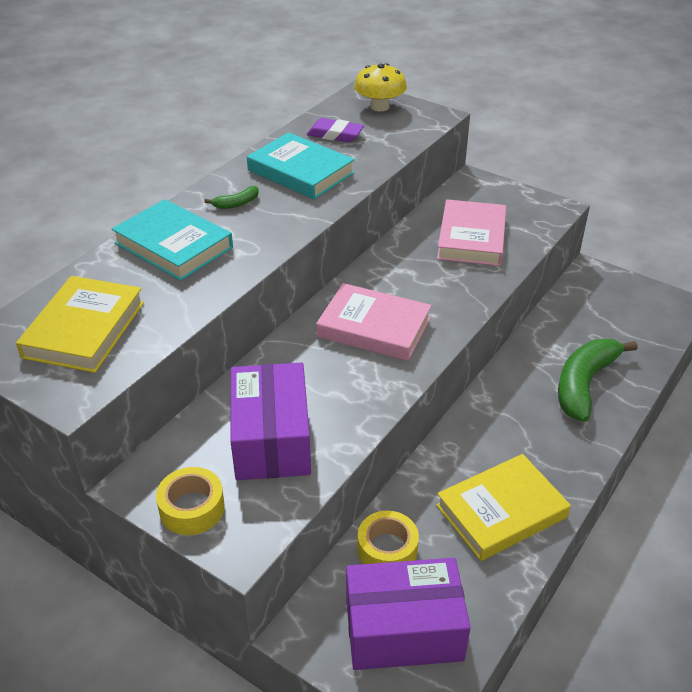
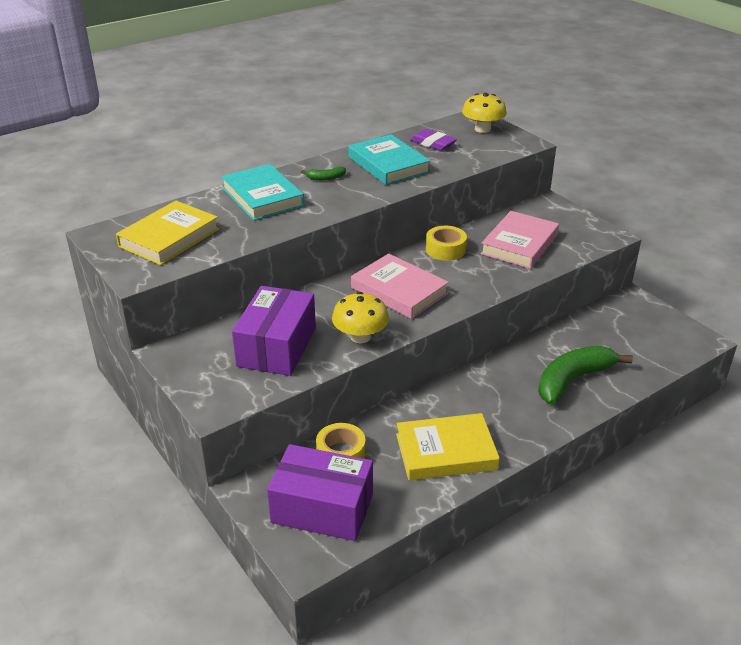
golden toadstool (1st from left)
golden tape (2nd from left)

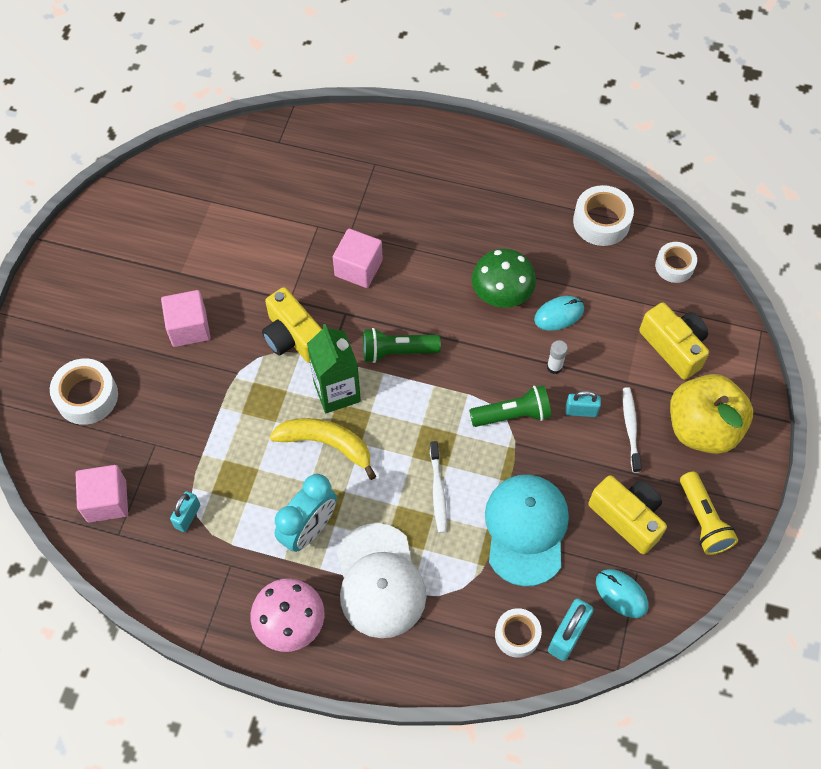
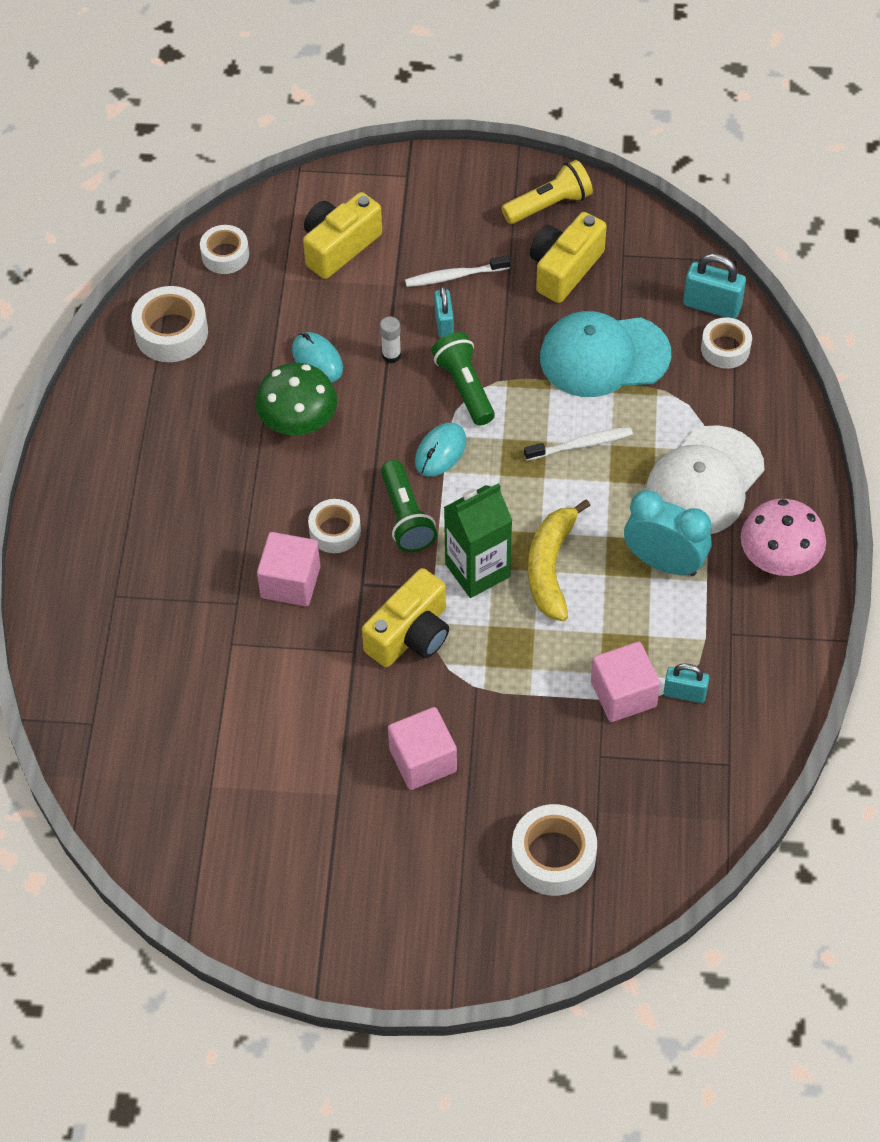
pure white tape (3rd from left)
teal computer mouse (2nd from left)
pink solid cube (3rd from left)
pure white cap
golden apple

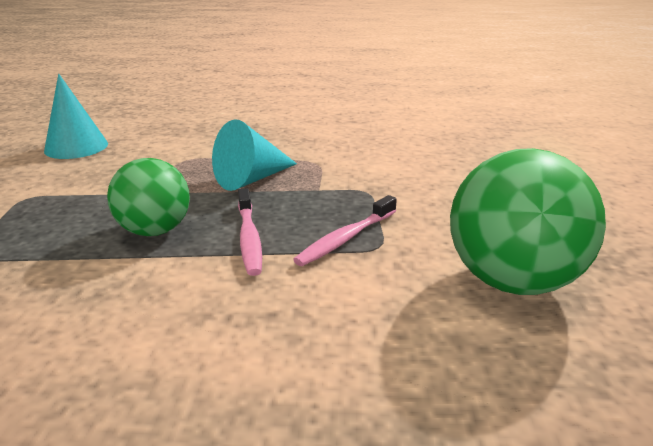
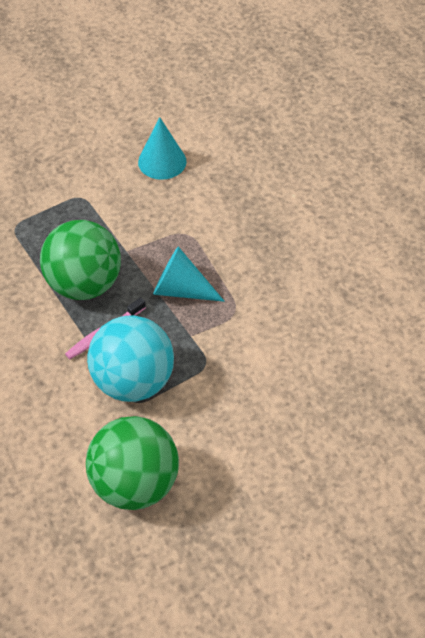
emerald ball (1st from left)
teal ball

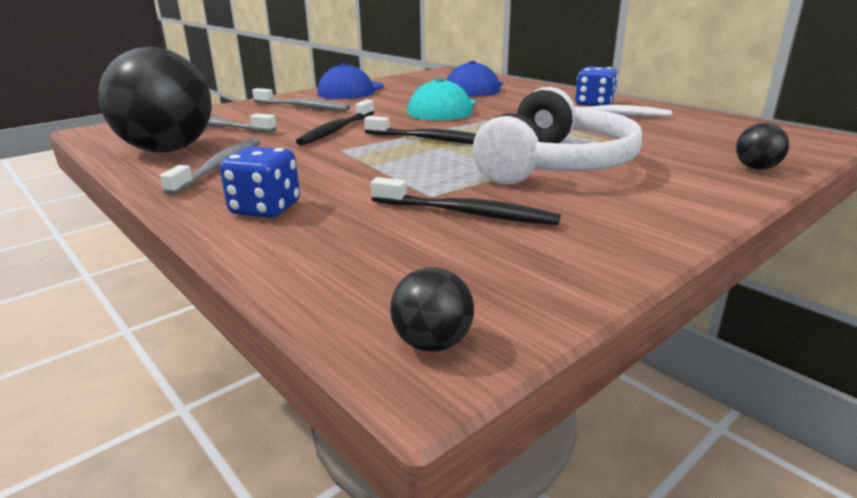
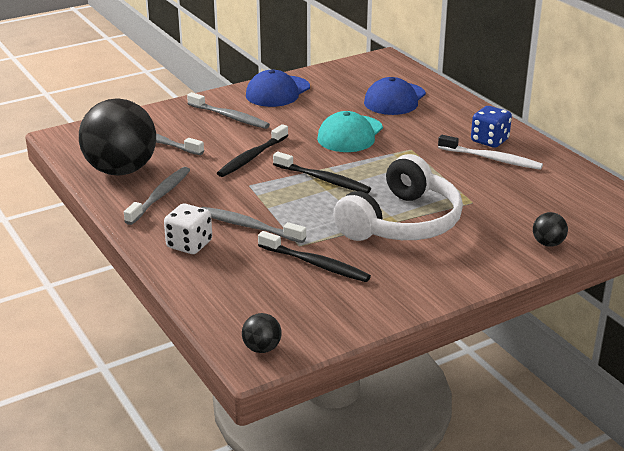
pure white dice
ash-grey dental brush (4th from left)

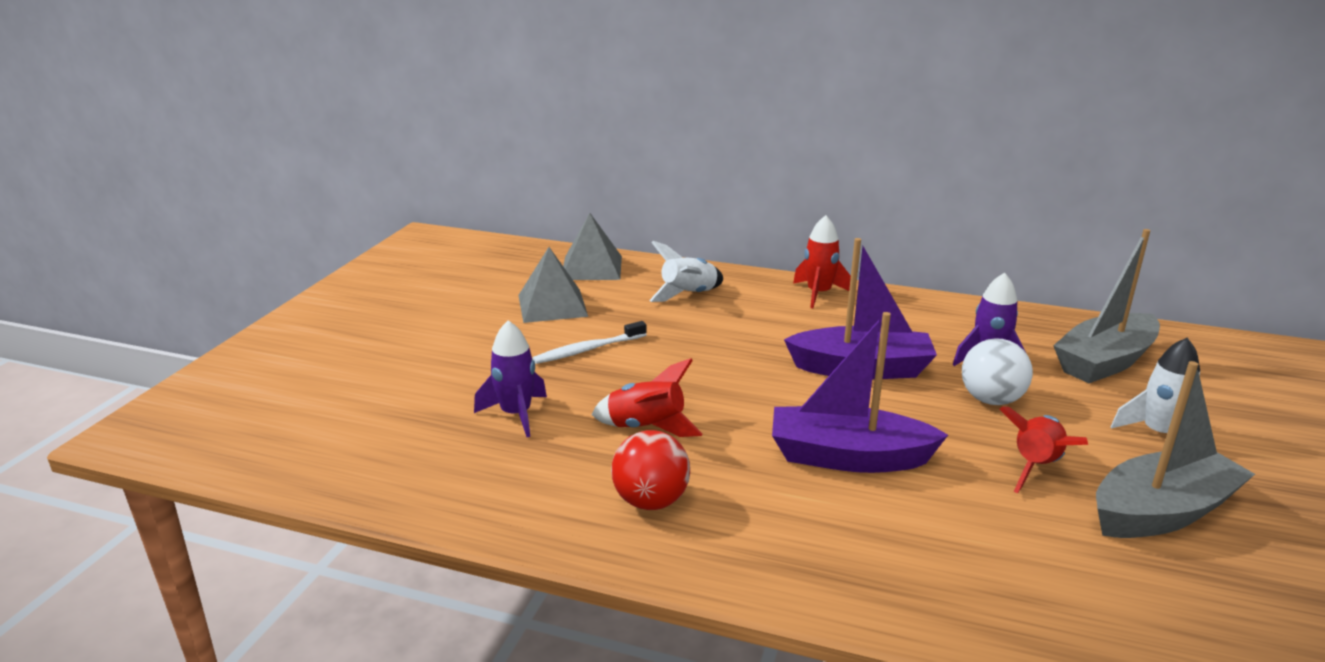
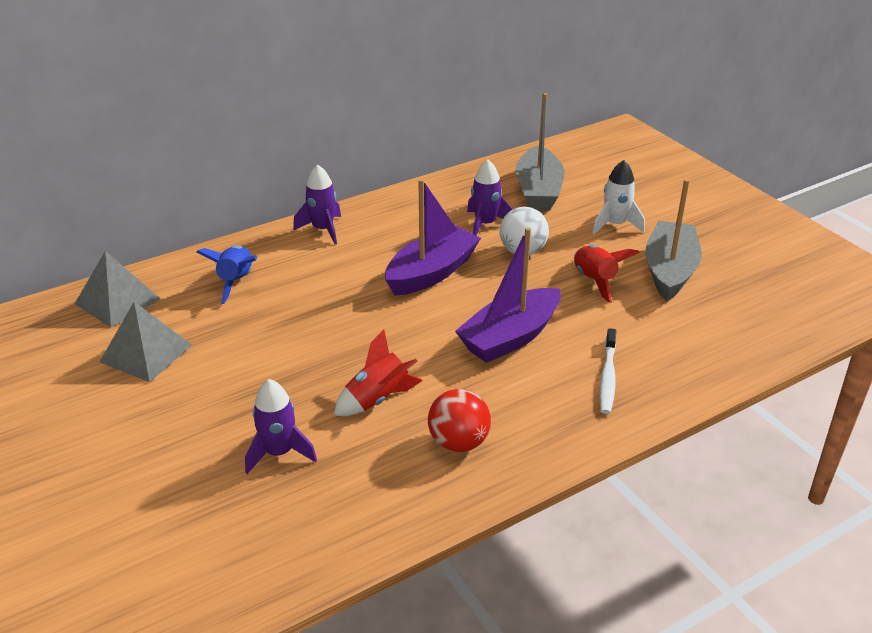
royal blue spaceship
royal purple spaceship (2nd from left)
pure white dental brush

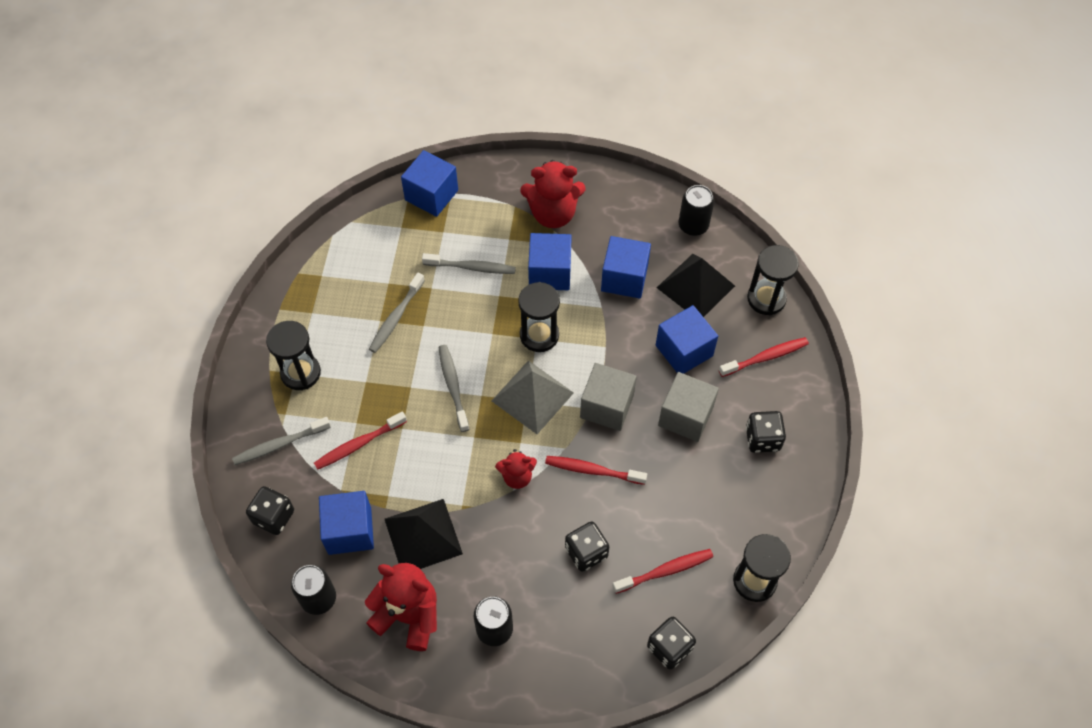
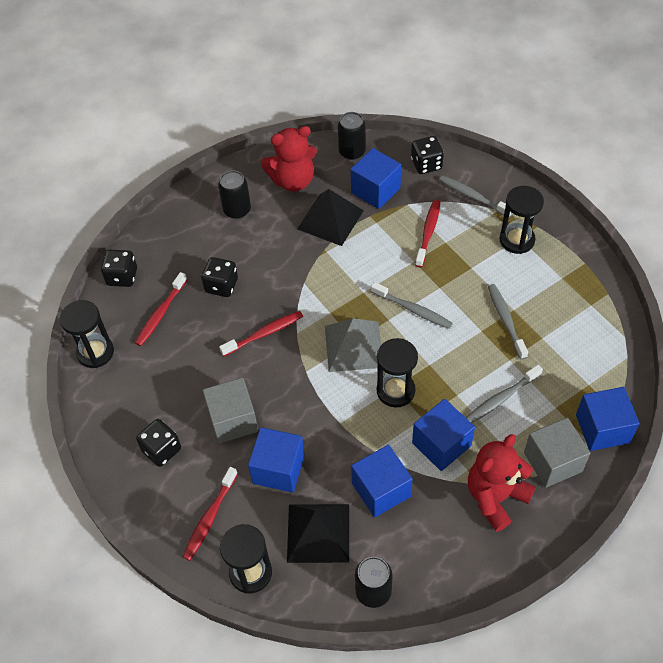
ash-grey dental brush (2nd from left)
ash-grey solid cube (2nd from left)
scarlet stuffed bear (2nd from left in the first image)

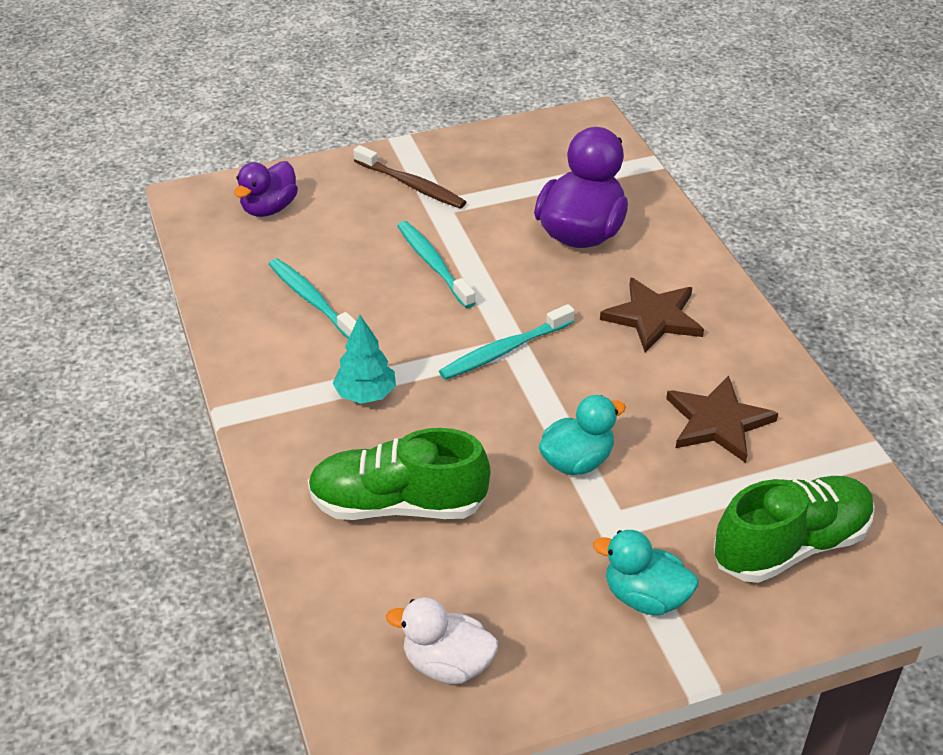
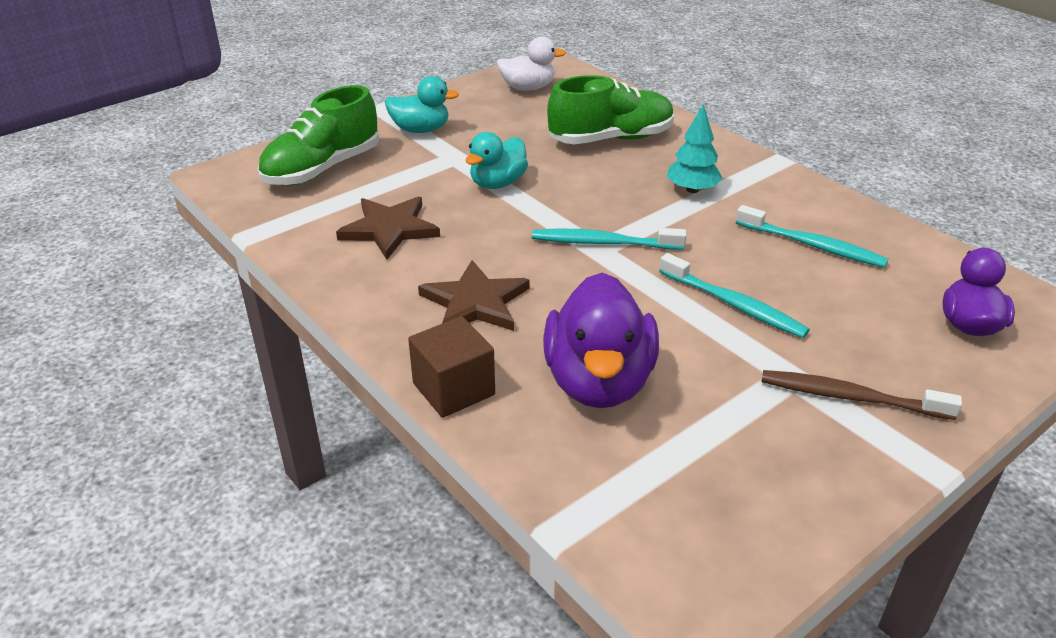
brown solid cube
teal dental brush (1st from left)

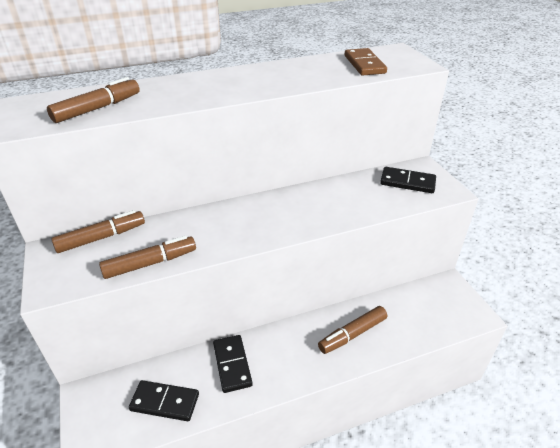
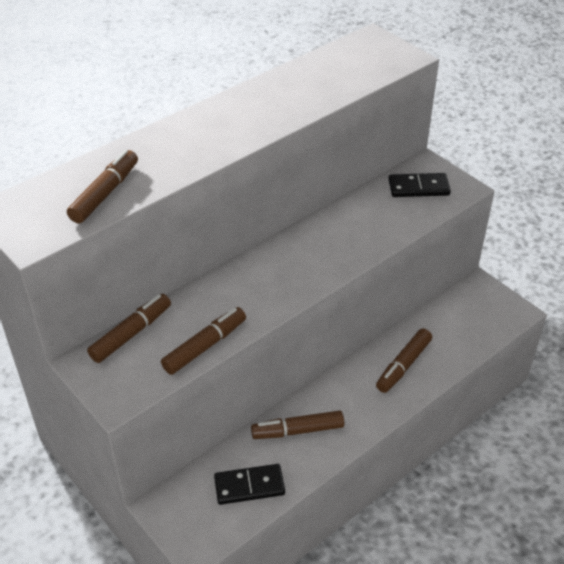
brown felt pen (4th from left)
brown domino piece

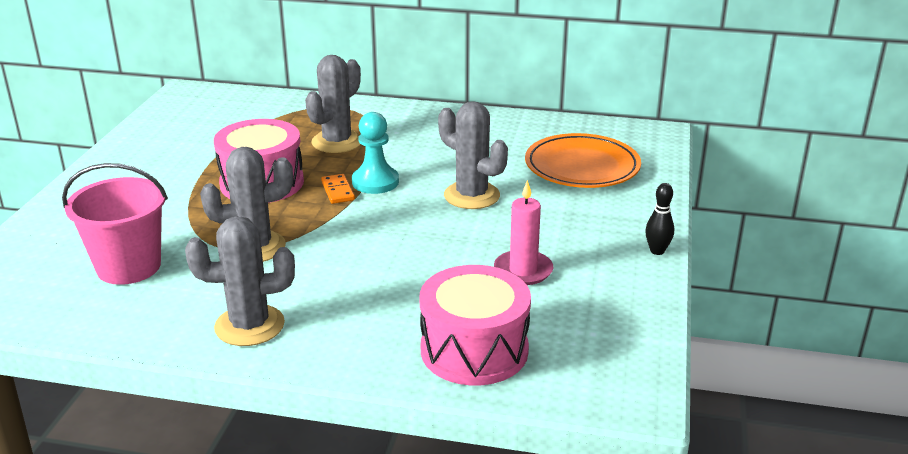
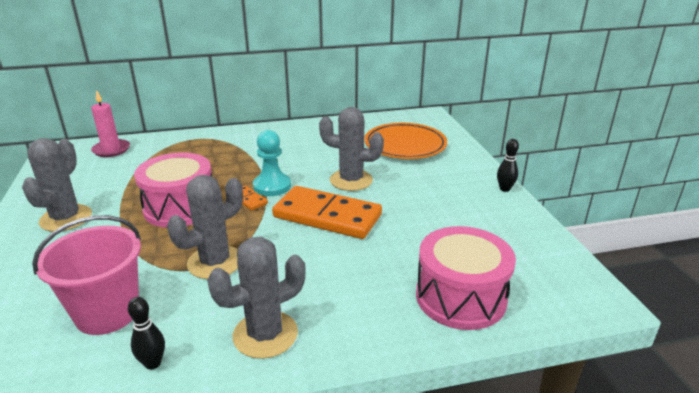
ash-grey cactus (1st from left)
pink candle
jet-black skittle (1st from left)
orange-coloured domino piece (2nd from left)

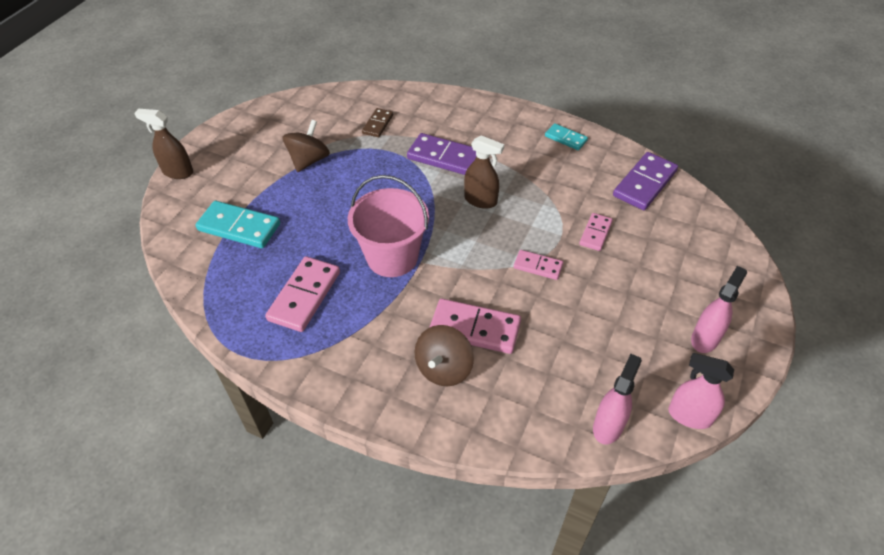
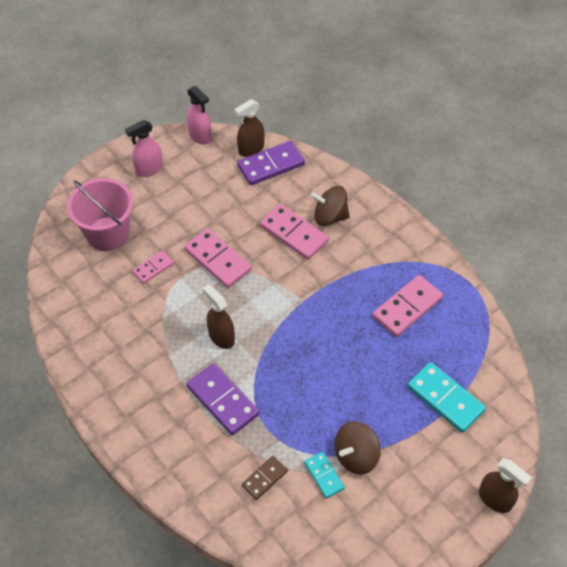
pink pail
pink domino piece (2nd from left)
brown spray bottle (2nd from left)
royal purple domino piece (2nd from left)
teal domino piece (1st from left)
brown toy top (1st from left)

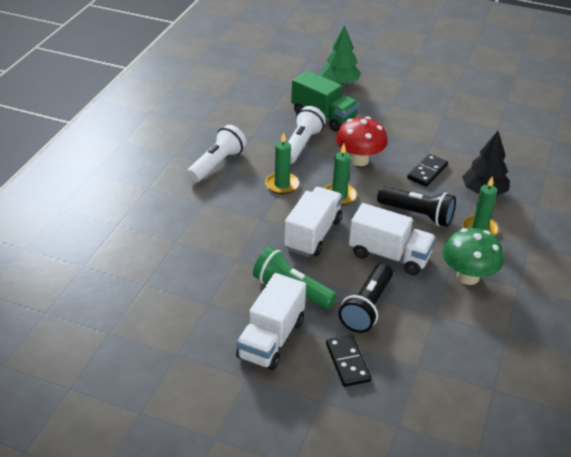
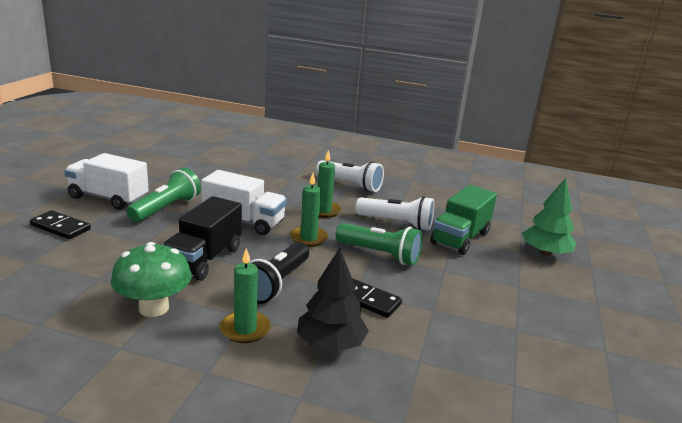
jet-black domino piece (1st from left)
jet-black lorry
emerald flashlight (2nd from left)
jet-black flashlight (1st from left in the first image)

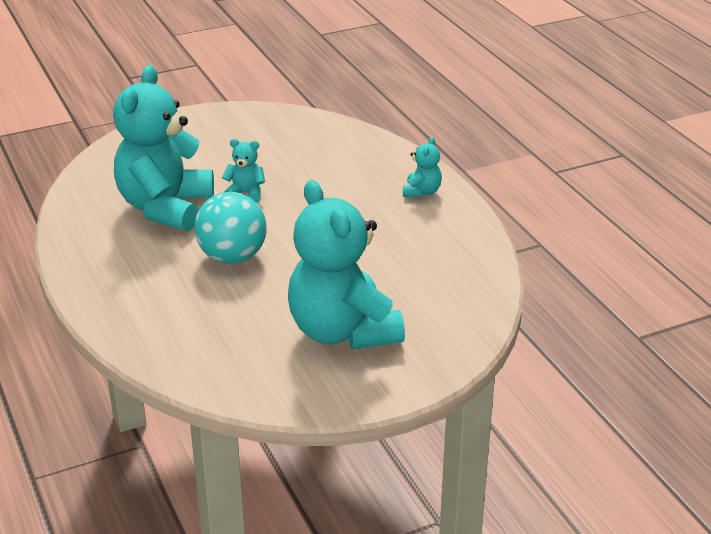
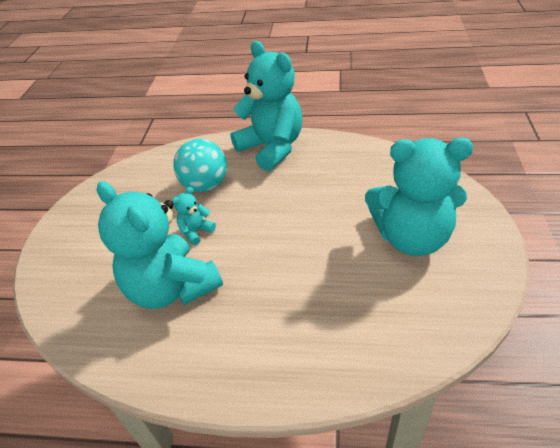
teal ball
teal stuffed bear (3rd from left)

